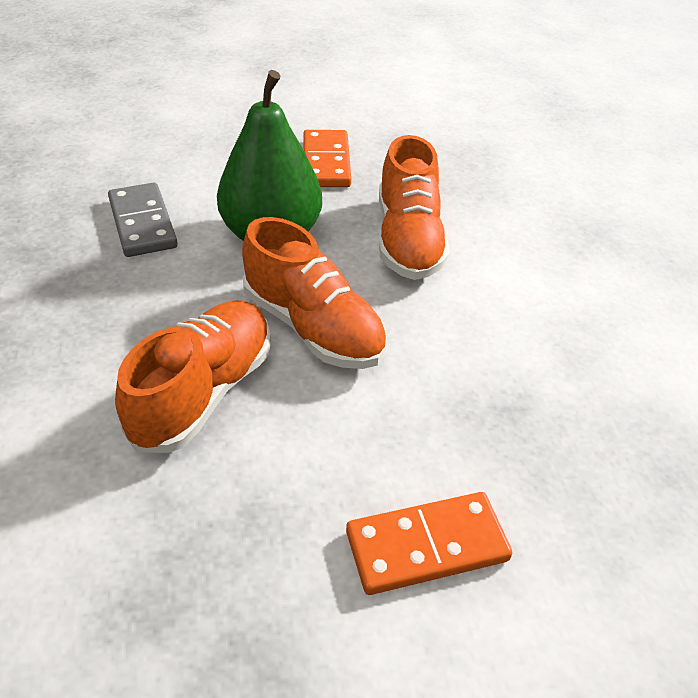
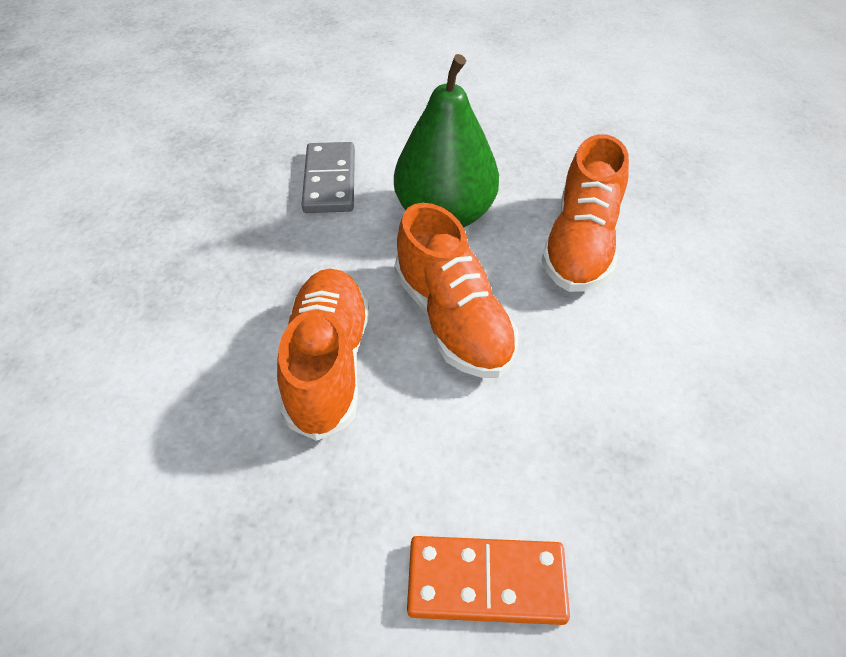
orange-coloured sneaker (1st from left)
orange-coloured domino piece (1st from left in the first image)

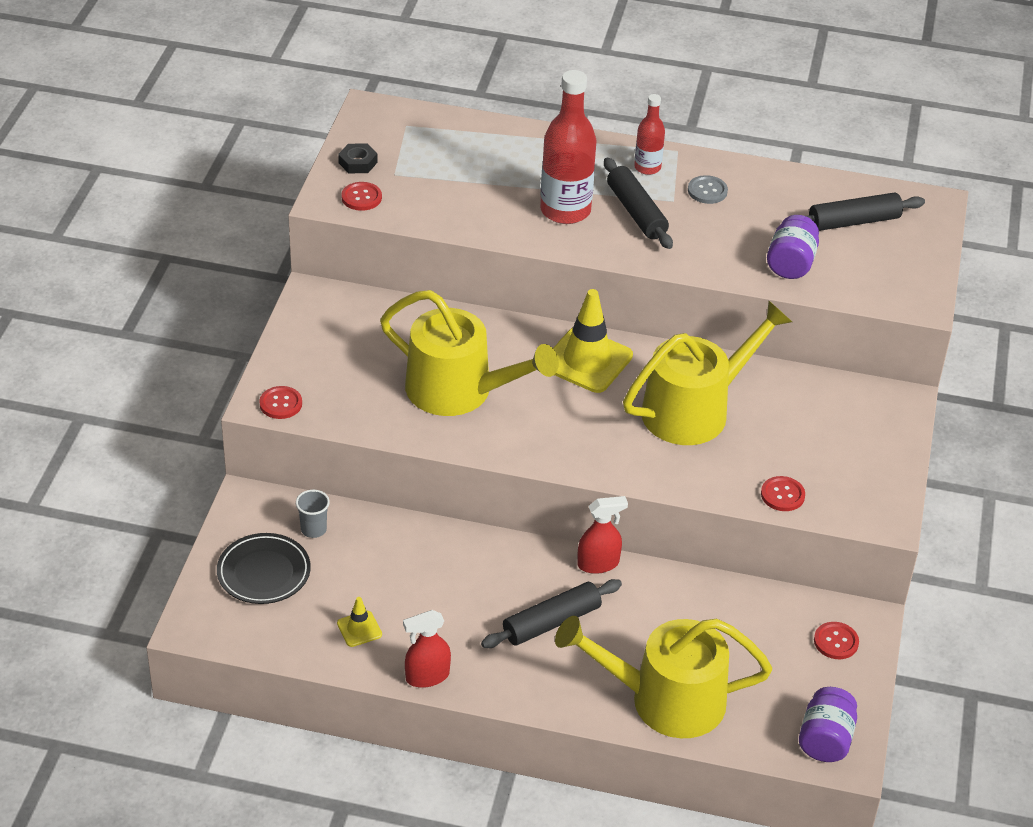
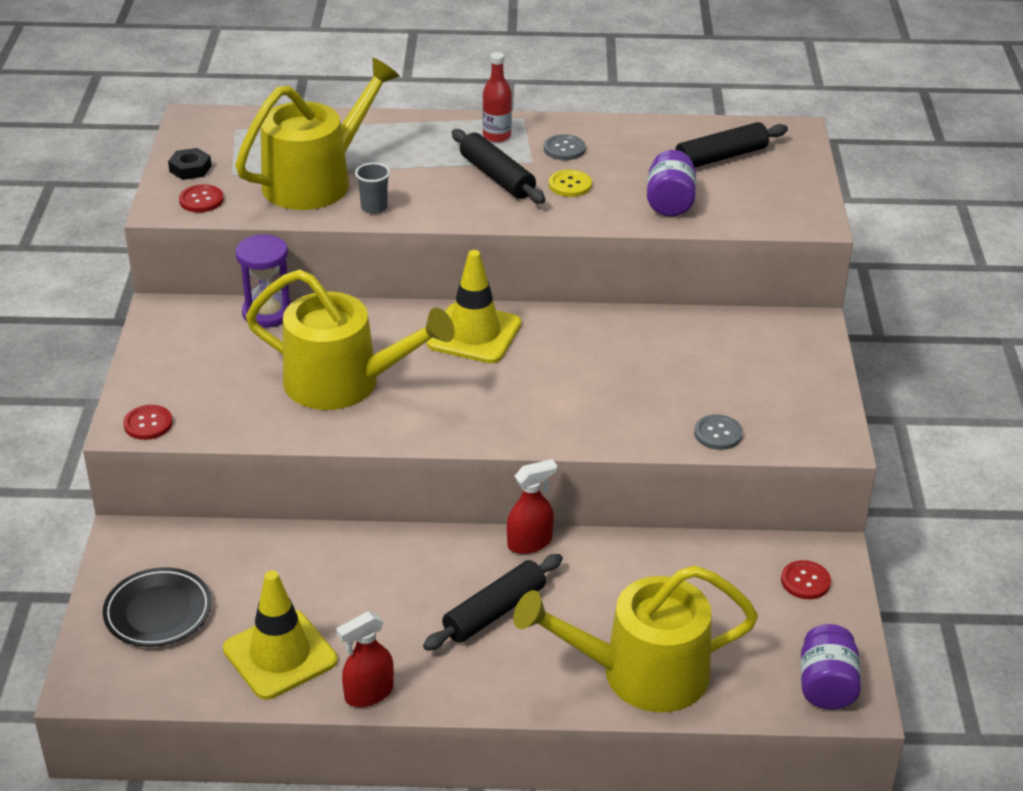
golden road cone (1st from left)
golden watering can (1st from left)
royal purple sandglass
ash-grey cup
golden shirt button
ash-grey shirt button (2nd from left)
scarlet flask (1st from left in the first image)

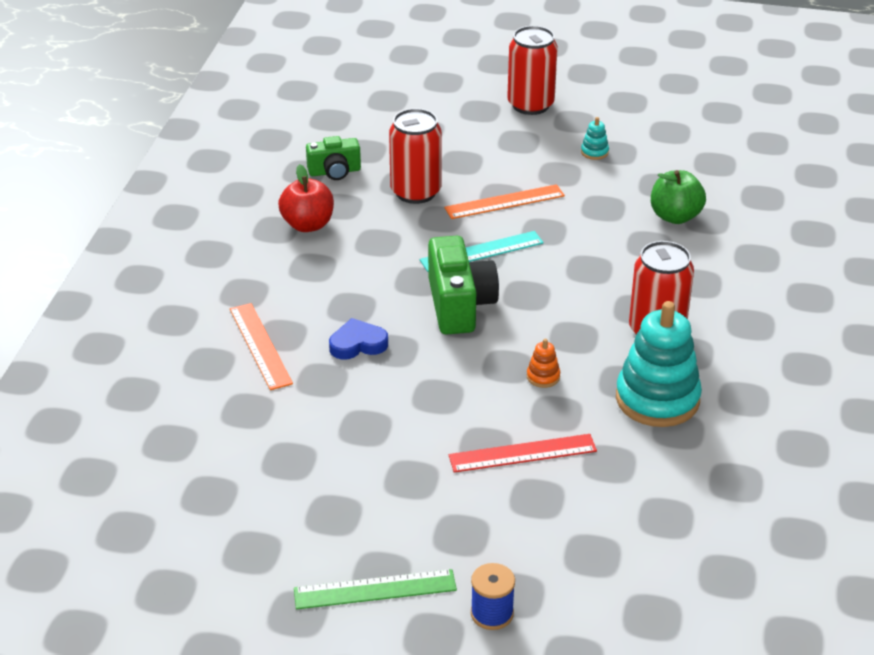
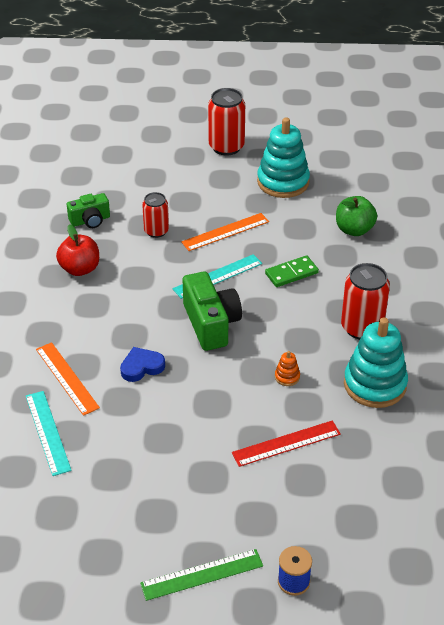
teal straightedge (1st from left)
scarlet can (1st from left)
teal ring stacker (1st from left)
emerald domino piece

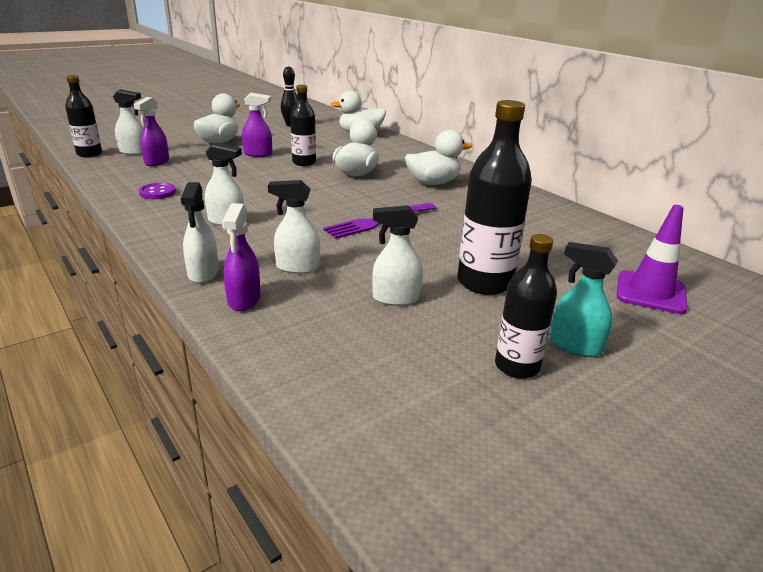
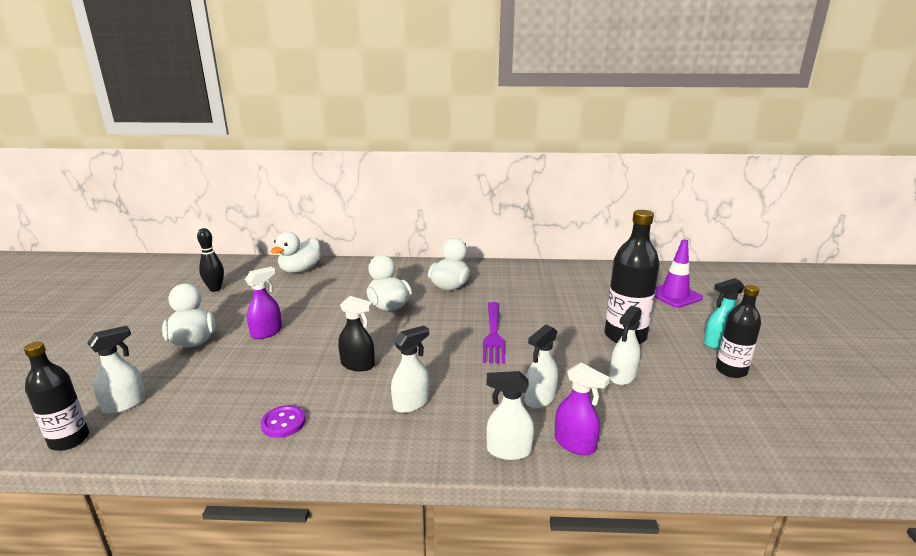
jet-black spray bottle
pure white spray bottle (3rd from left)
royal purple spray bottle (1st from left in the first image)
jet-black flask (2nd from left in the first image)

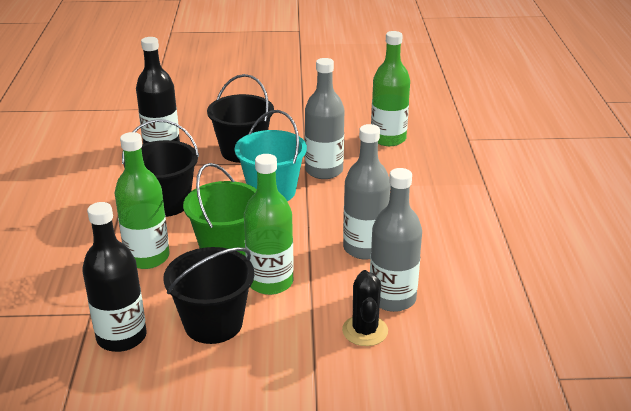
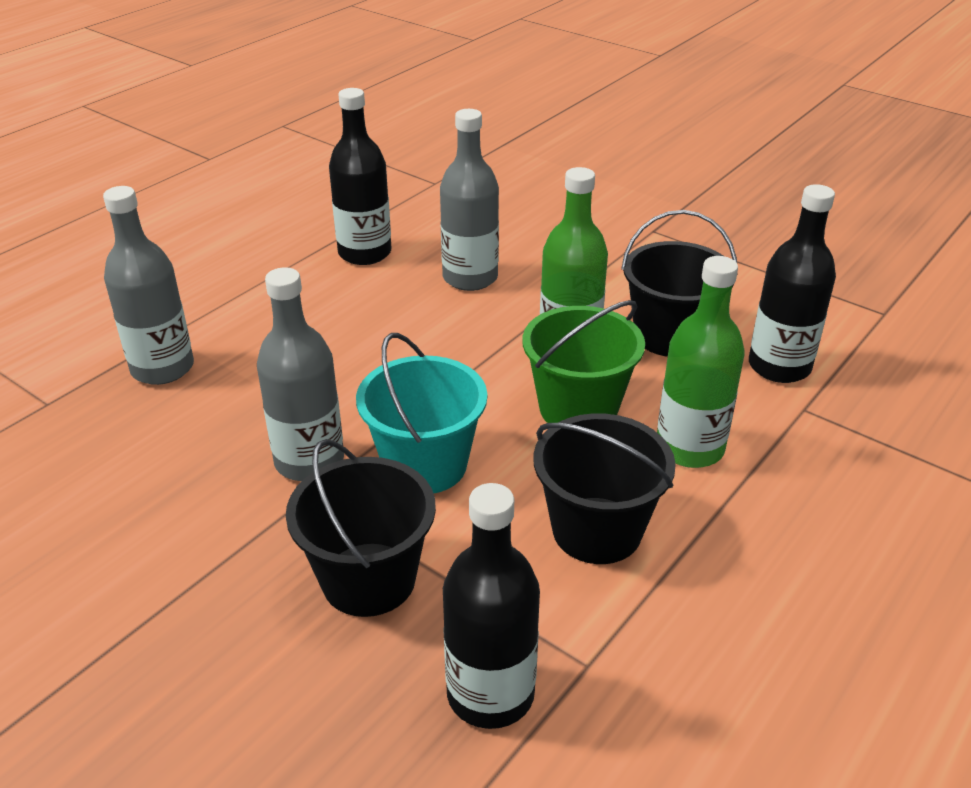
ash-grey flask (1st from left)
jet-black flask (1st from left)
jet-black cactus
emerald flask (3rd from left in the first image)

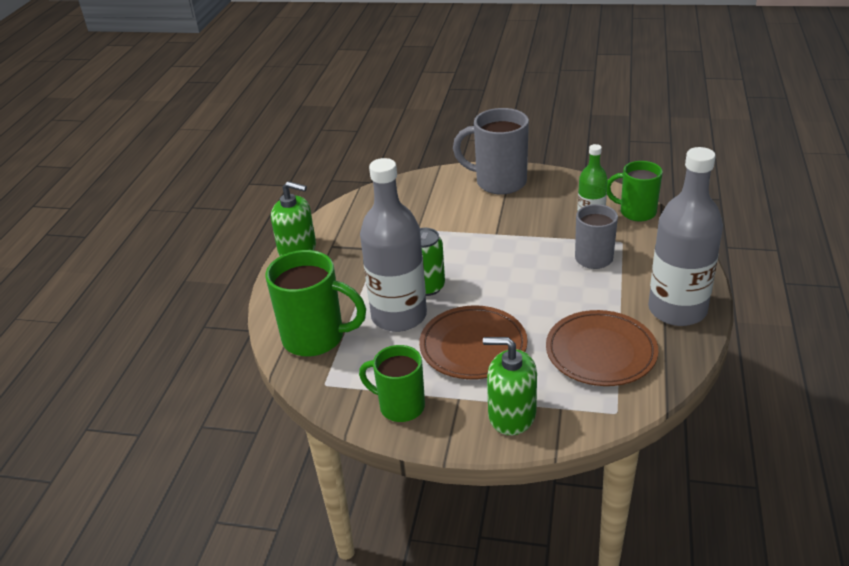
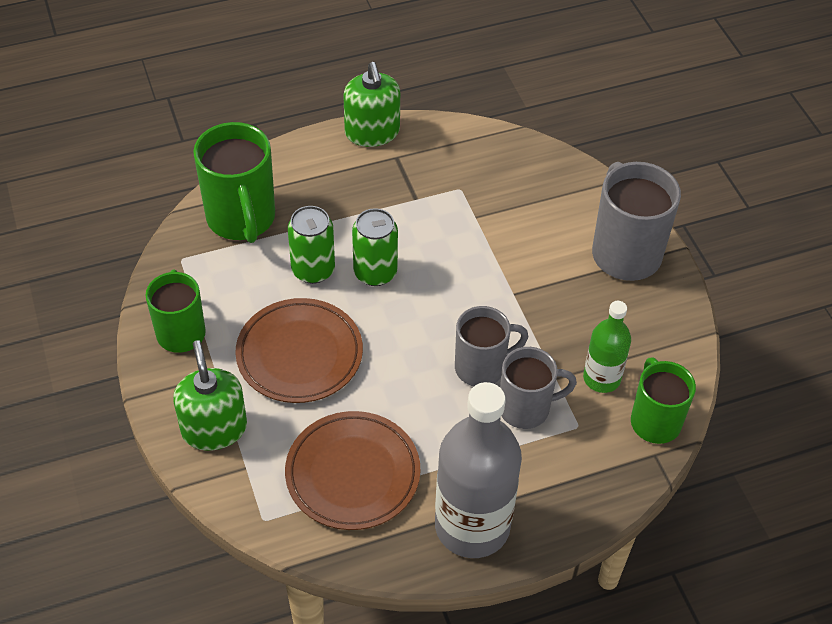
emerald can (1st from left)
ash-grey coffee mug (1st from left)

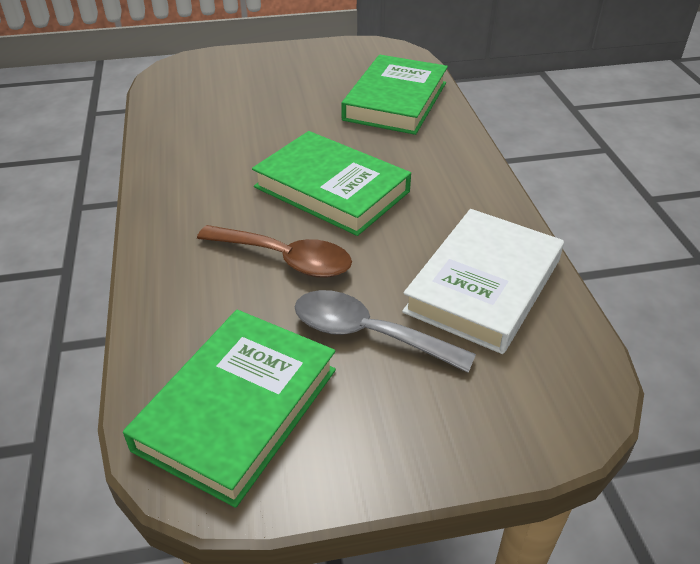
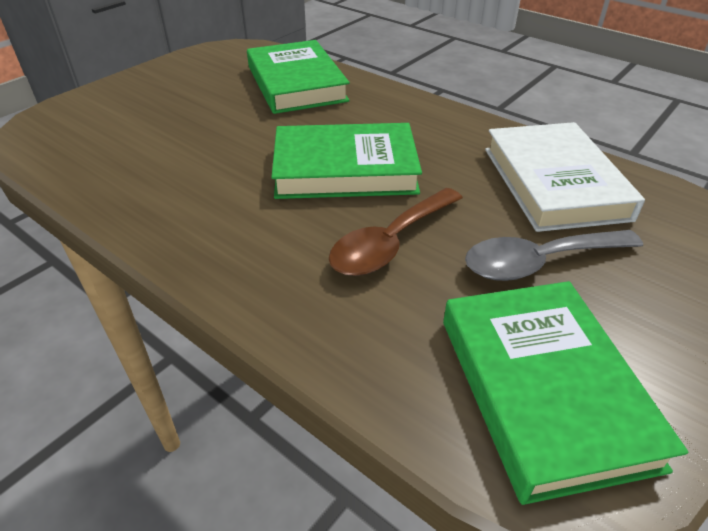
brown tablespoon

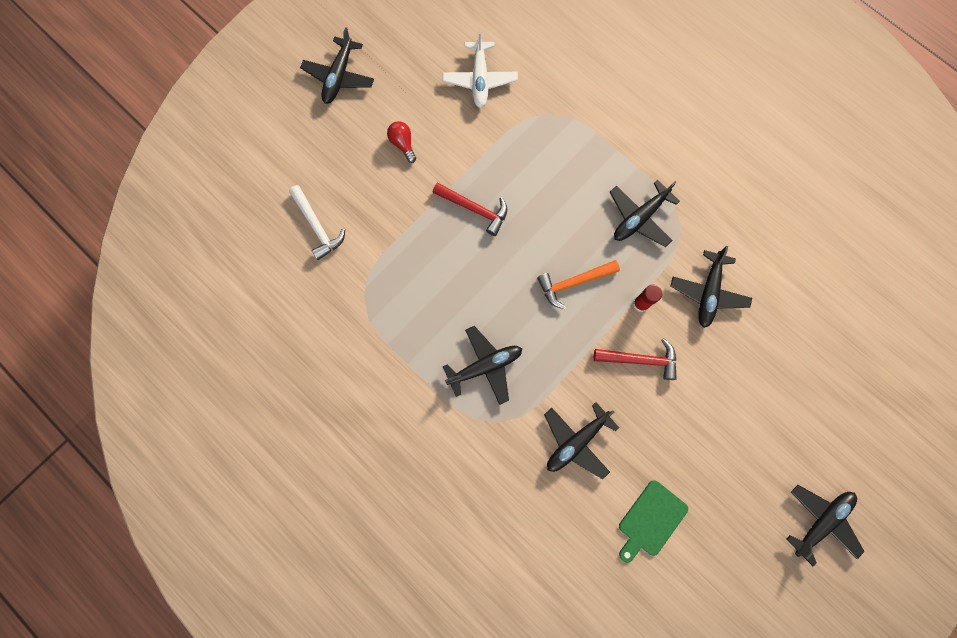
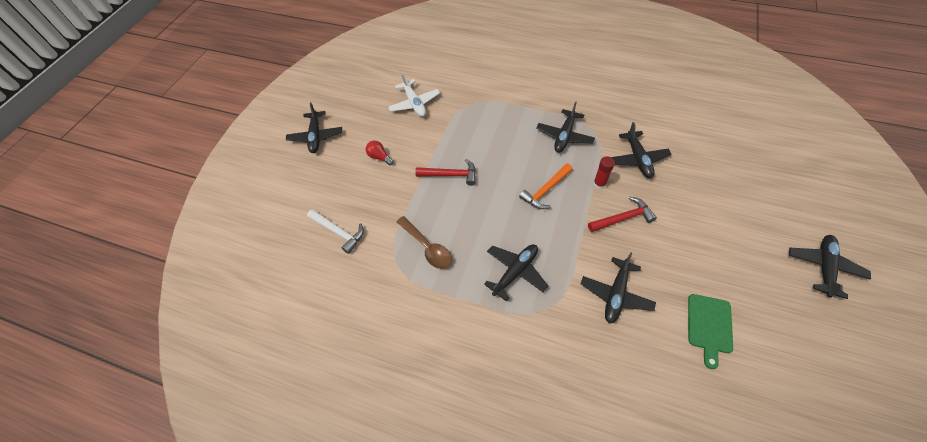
brown tablespoon

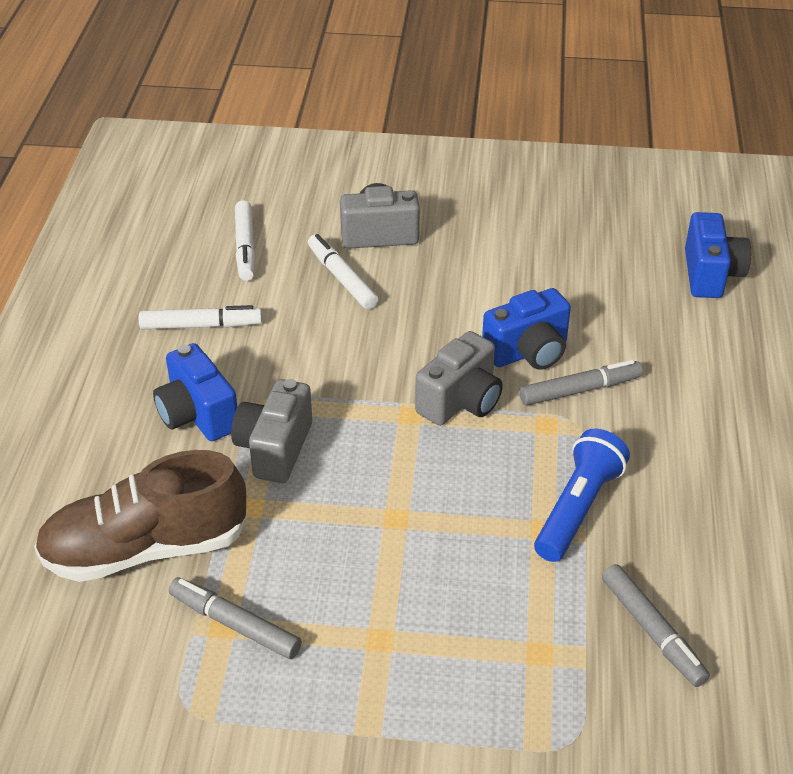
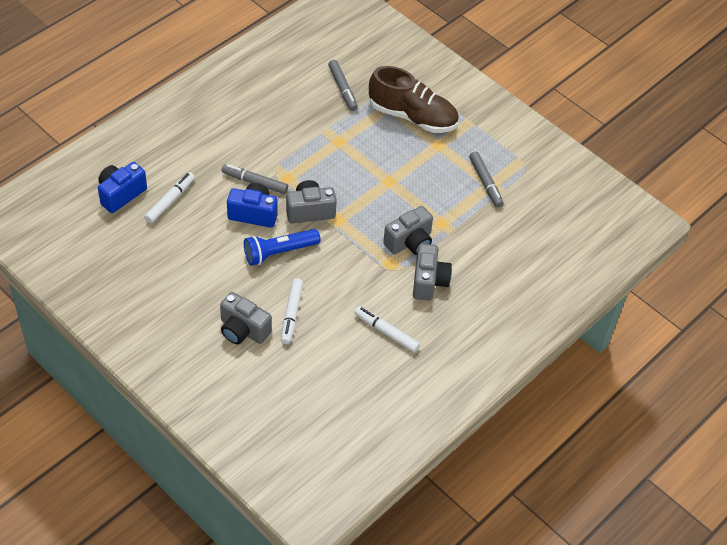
pure white felt pen (1st from left)
royal blue flashlight
ash-grey felt pen (2nd from left)
brown sneaker
ash-grey photo camera (4th from left)

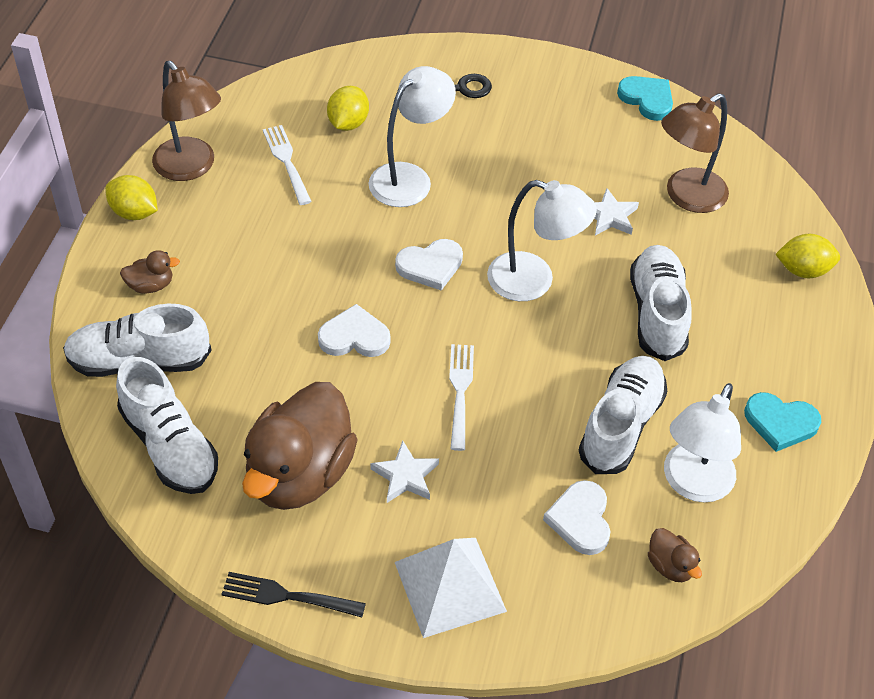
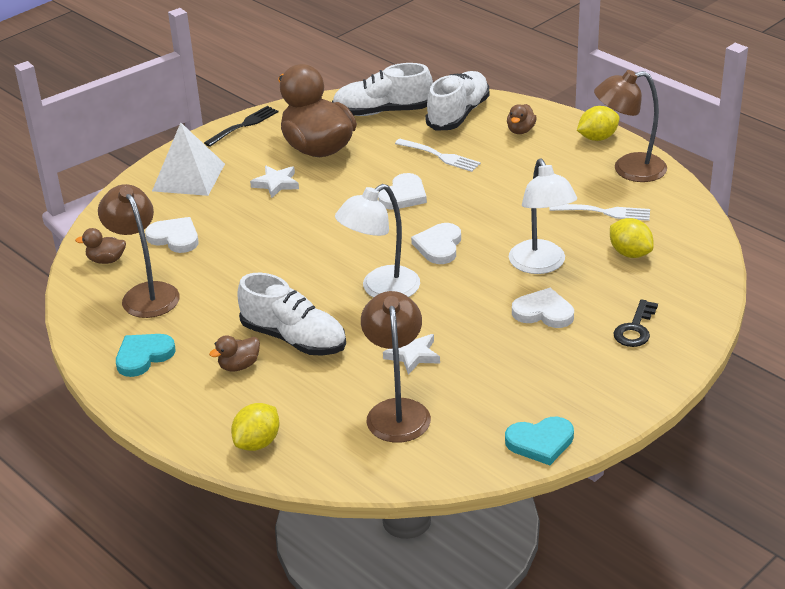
brown reading lamp (1st from left)
brown duck (2nd from left)
pure white dinner fork (1st from left)
pure white heart (4th from left)
pure white sneaker (3rd from left in the first image)

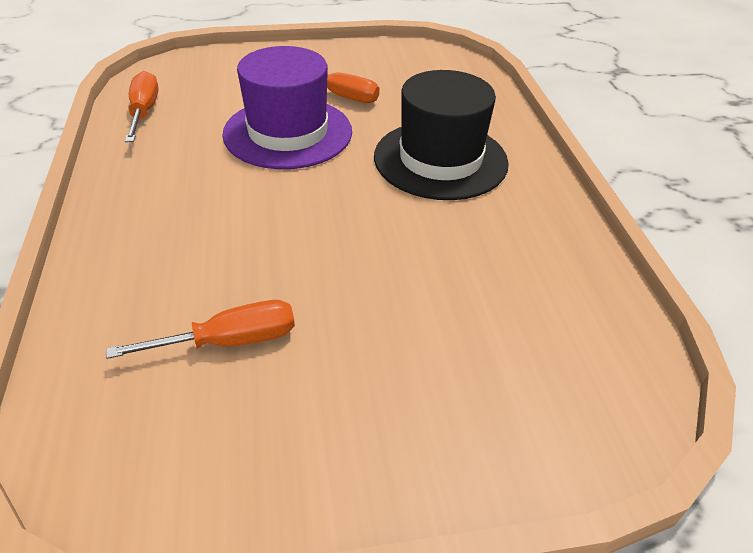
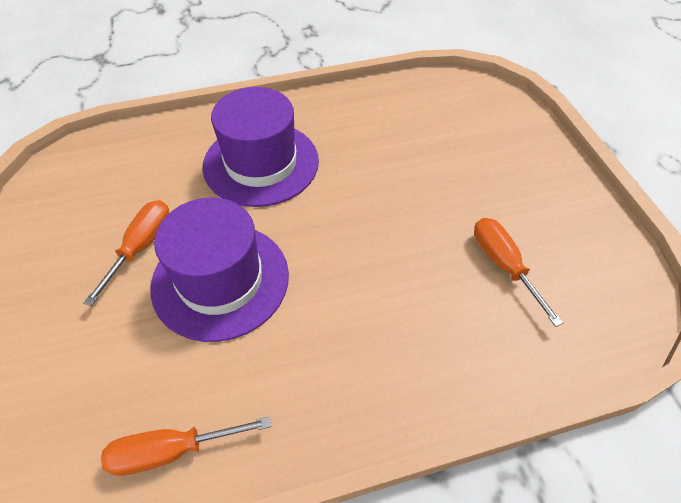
royal purple hat (2nd from left)

